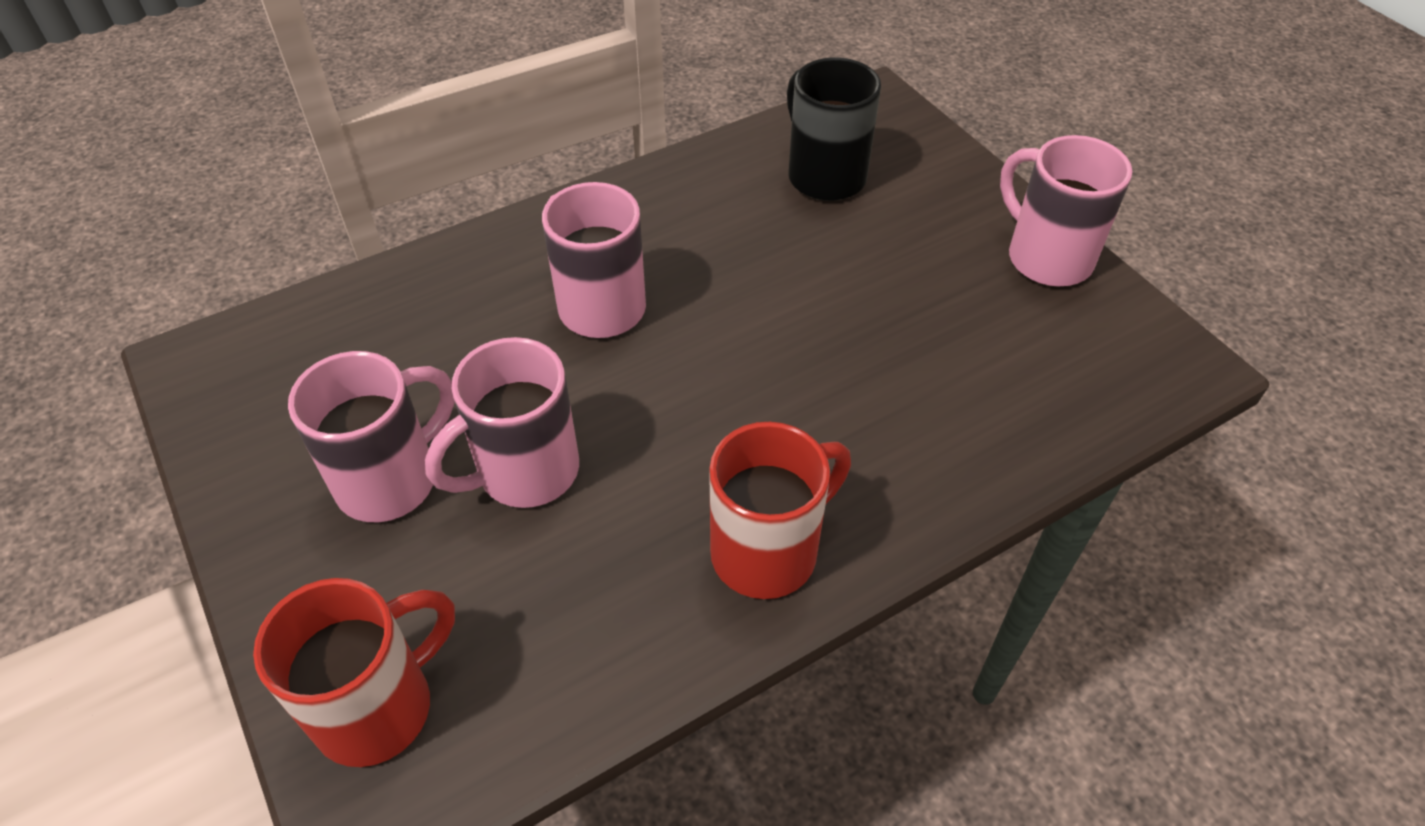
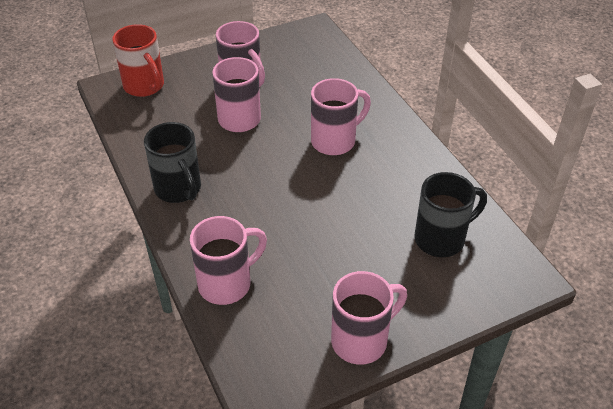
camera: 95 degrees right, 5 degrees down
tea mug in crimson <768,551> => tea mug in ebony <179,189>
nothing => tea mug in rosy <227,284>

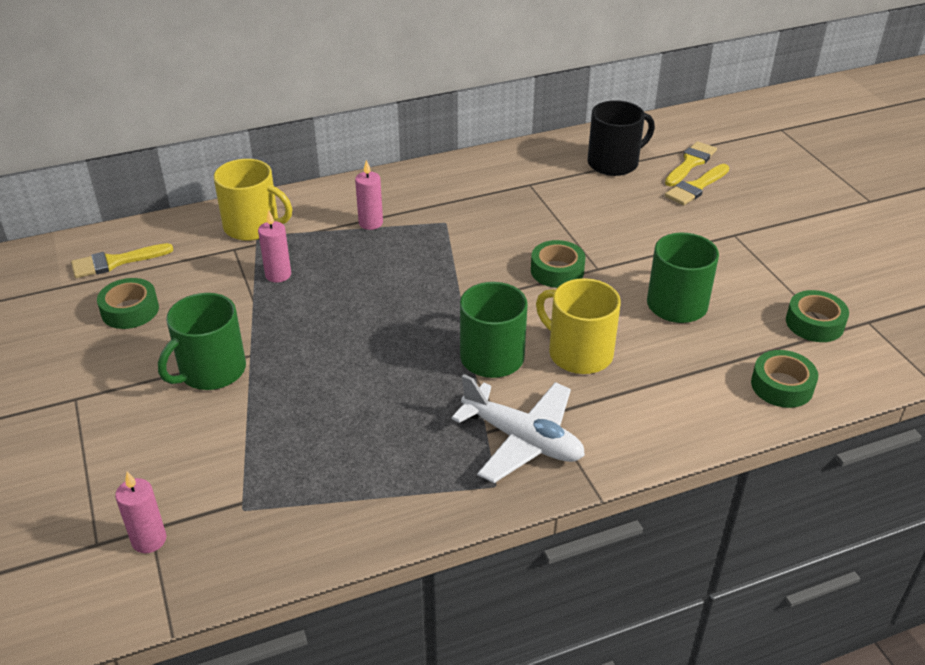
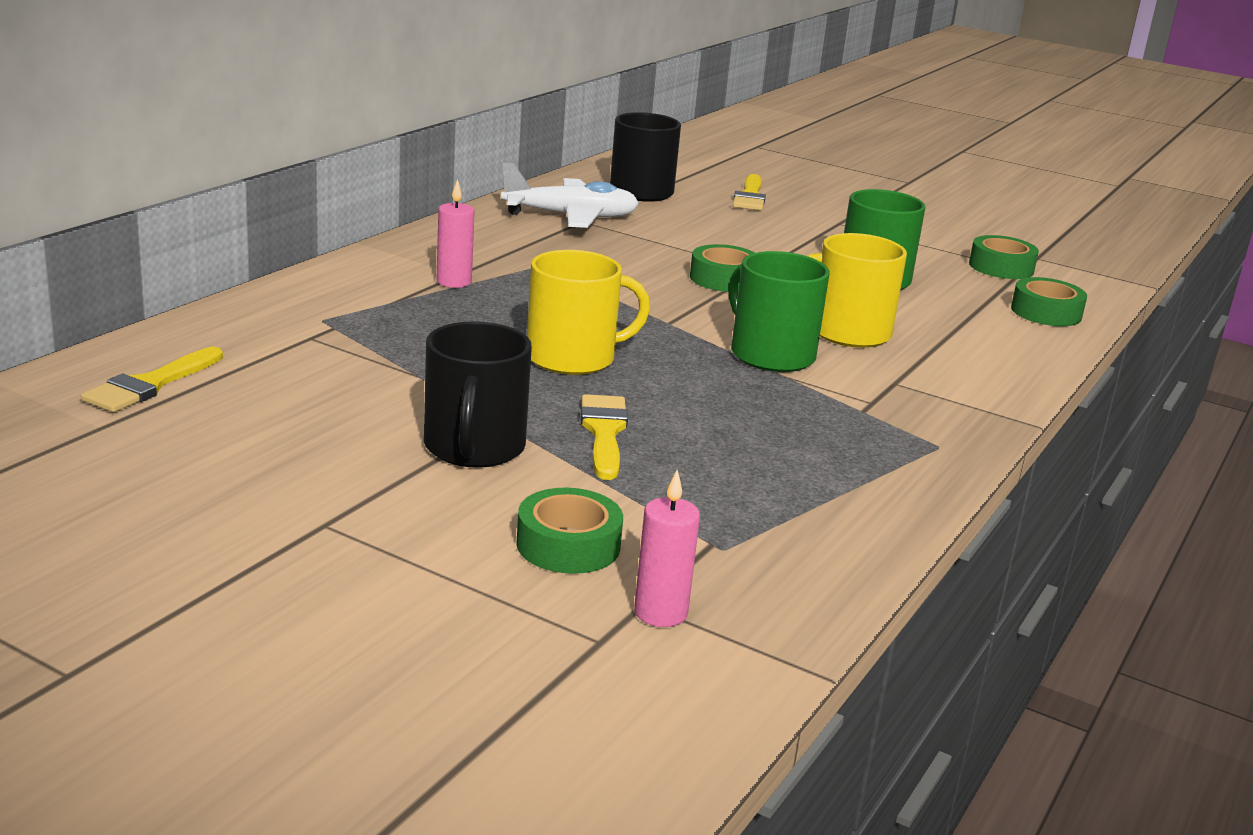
camera: 40 degrees left, 15 degrees down
roll of tape in green <130,310> => roll of tape in green <568,545>, move
tea mug in green <211,371> => tea mug in ebony <474,447>
tea mug in bright yellow <253,226> => tea mug in bright yellow <573,358>, move
wax candle in rosy <278,275> => nothing
plane in pure white <523,440> => plane in pure white <571,217>, move
paint brush in bright yellow <690,163> => paint brush in bright yellow <604,433>, move

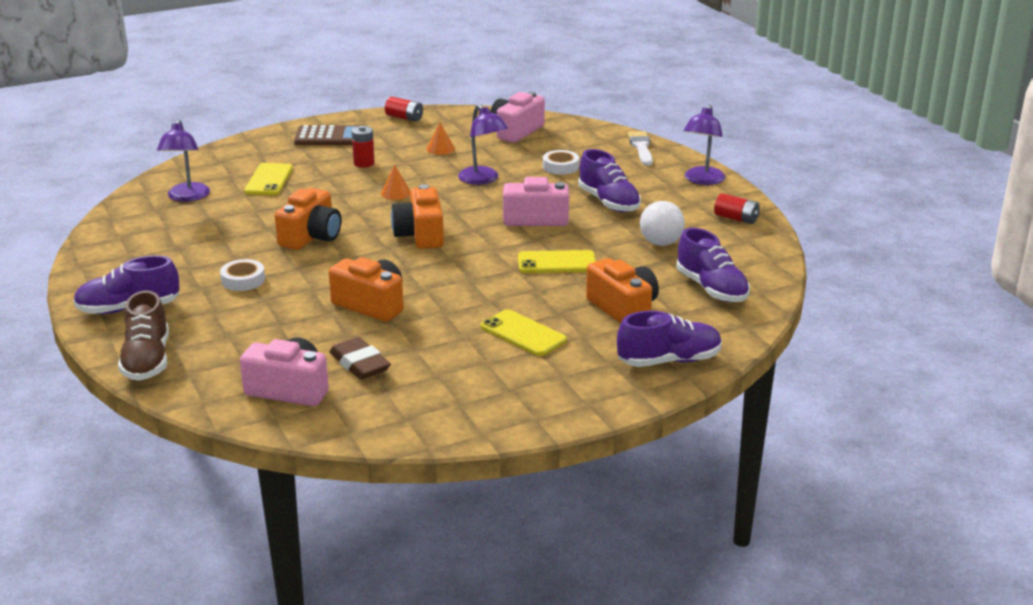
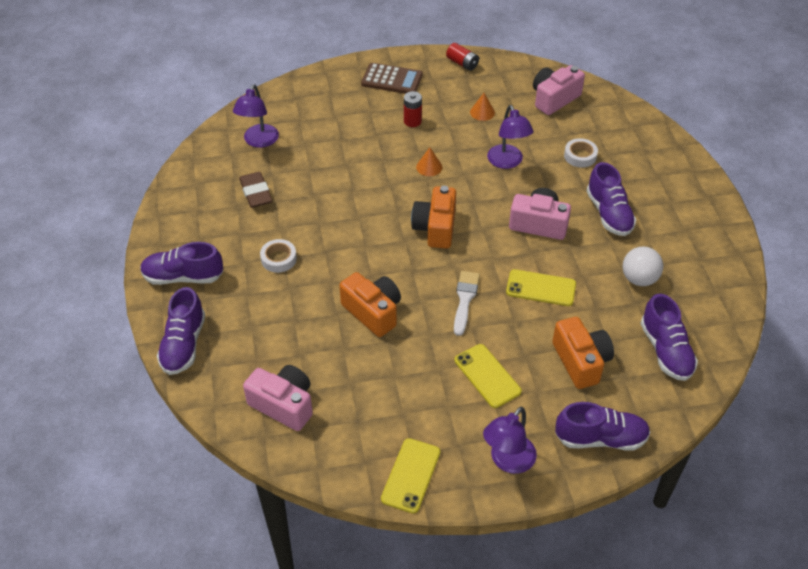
camera: 15 degrees right, 20 degrees up
lace-up shoe in russet <147,360> => lace-up shoe in purple <184,344>
smartphone in bright yellow <269,180> => smartphone in bright yellow <411,475>, move
camera in orange <311,236> => nothing
gum eraser in russet <360,364> => gum eraser in russet <256,193>, move
paint brush in pure white <641,147> => paint brush in pure white <465,299>, move
reading lamp in purple <702,180> => reading lamp in purple <507,461>, move
AA battery in crimson <736,218> => nothing

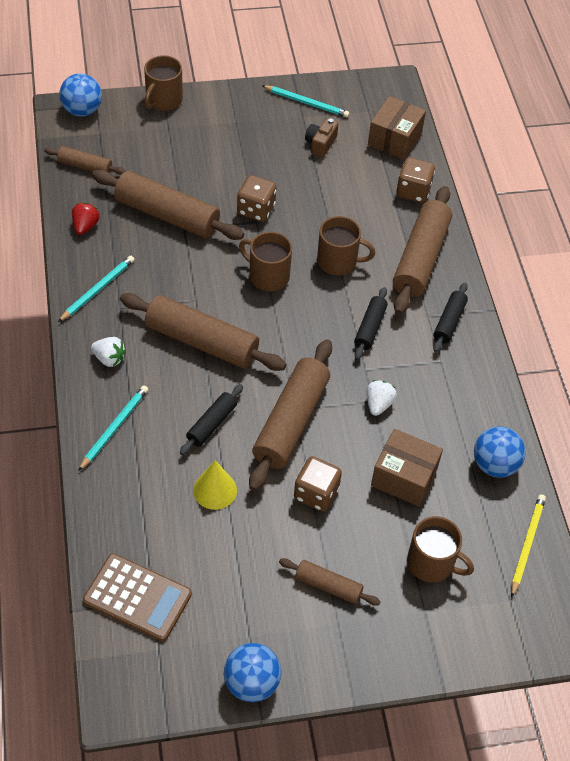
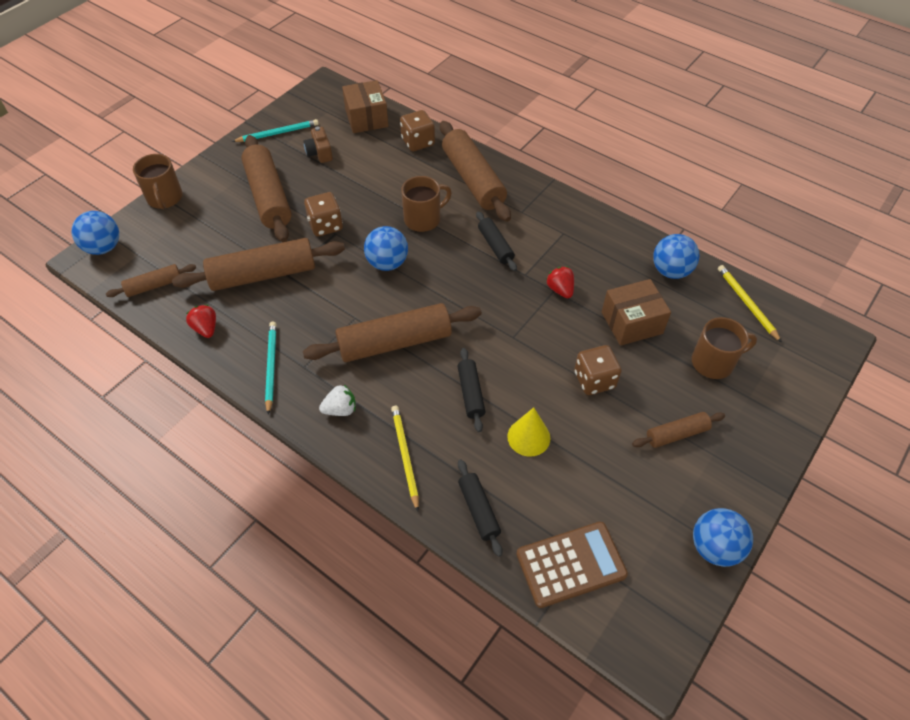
camera: 40 degrees left, 0 degrees up
wooden pencil in aqua <114,428> => wooden pencil in bright yellow <405,456>
tea mug in russet <267,276> => play ball in royal blue <387,263>
rolling pin in russet <291,422> => rolling pin in russet <268,197>, move
berry in pure white <378,404> => berry in crimson <560,290>
rolling pin in ebony <449,322> => rolling pin in ebony <478,510>, move

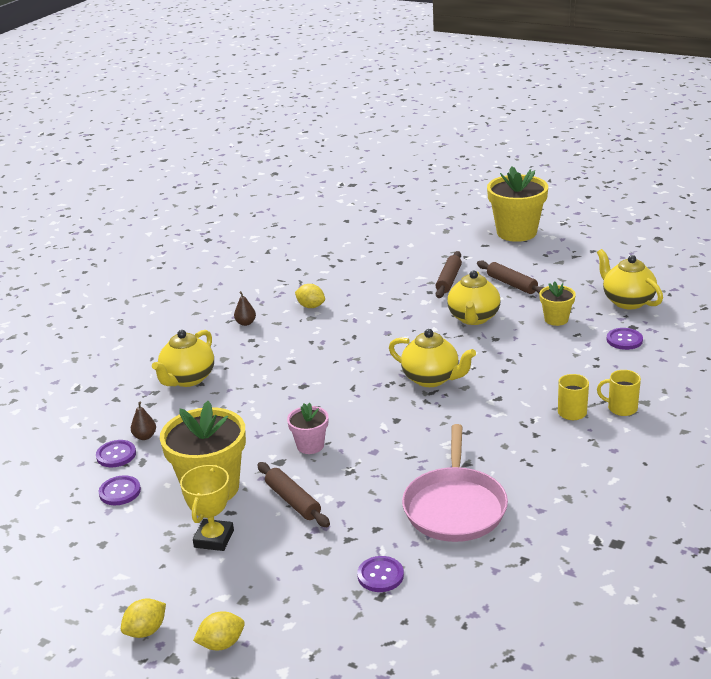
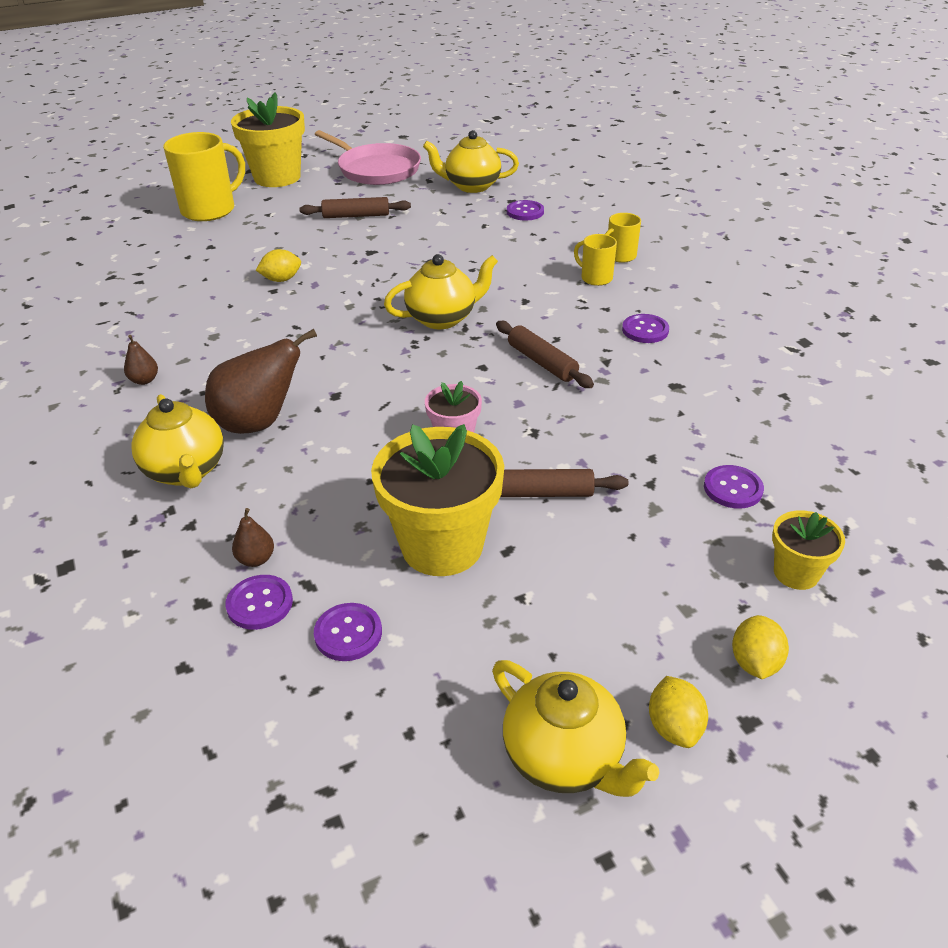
camera: 55 degrees left, 10 degrees up
prize cup in bright yellow <214,539> => nothing
toy lemon in bright yellow <311,306> => toy lemon in bright yellow <281,279>, move
frying pan in rosy <455,507> => frying pan in rosy <376,169>, move
rolling pin in russet <449,280> => rolling pin in russet <542,362>, move
tea pot in bright yellow <473,318> => tea pot in bright yellow <564,757>, move
plant pot in bright yellow <556,319> => plant pot in bright yellow <796,573>, move
nothing => tea mug in bright yellow <210,210>
nothing => toy pear in russet <259,423>
nothing => button in purple <645,330>

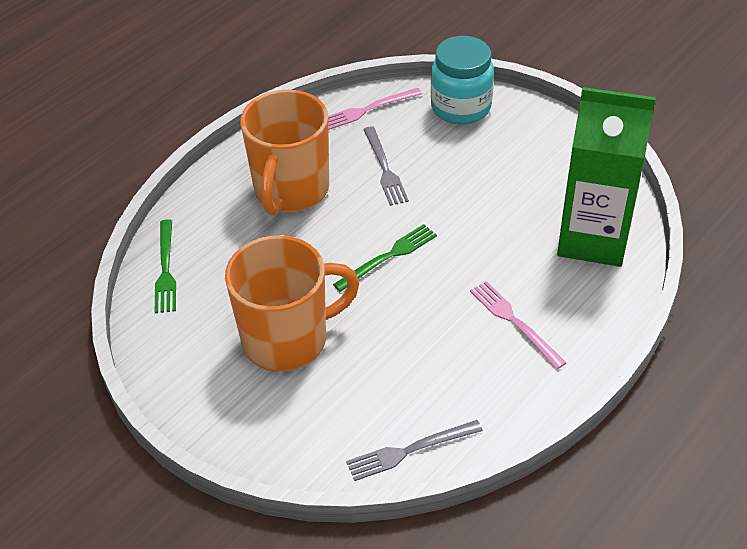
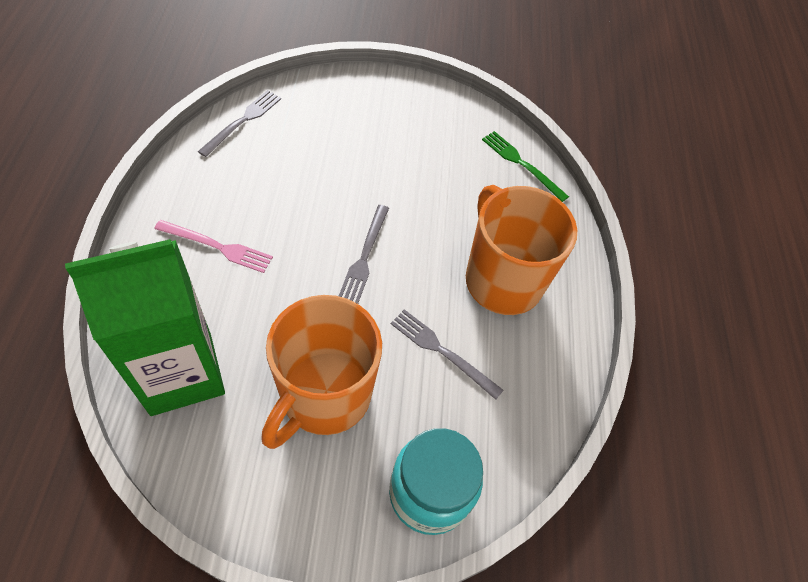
camera: 135 degrees right, 10 degrees up
tea mug in orange <288,339> => tea mug in orange <324,396>, move
table fork in rosy <368,110> => nothing
table fork in green <388,256> => table fork in ash-grey <364,256>

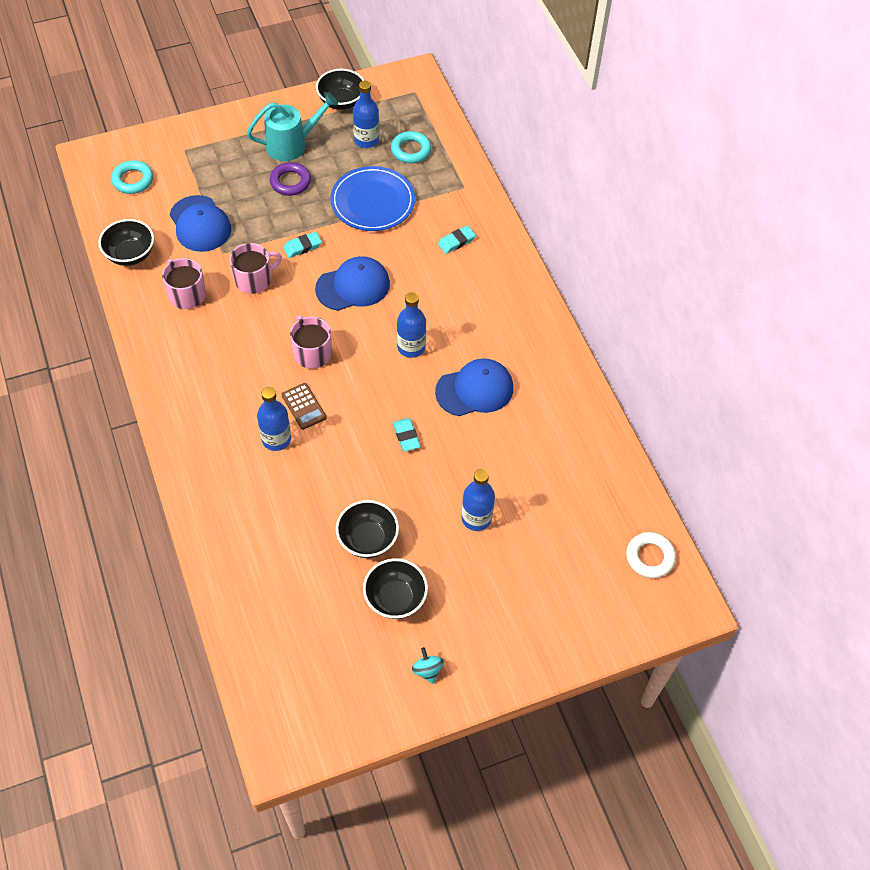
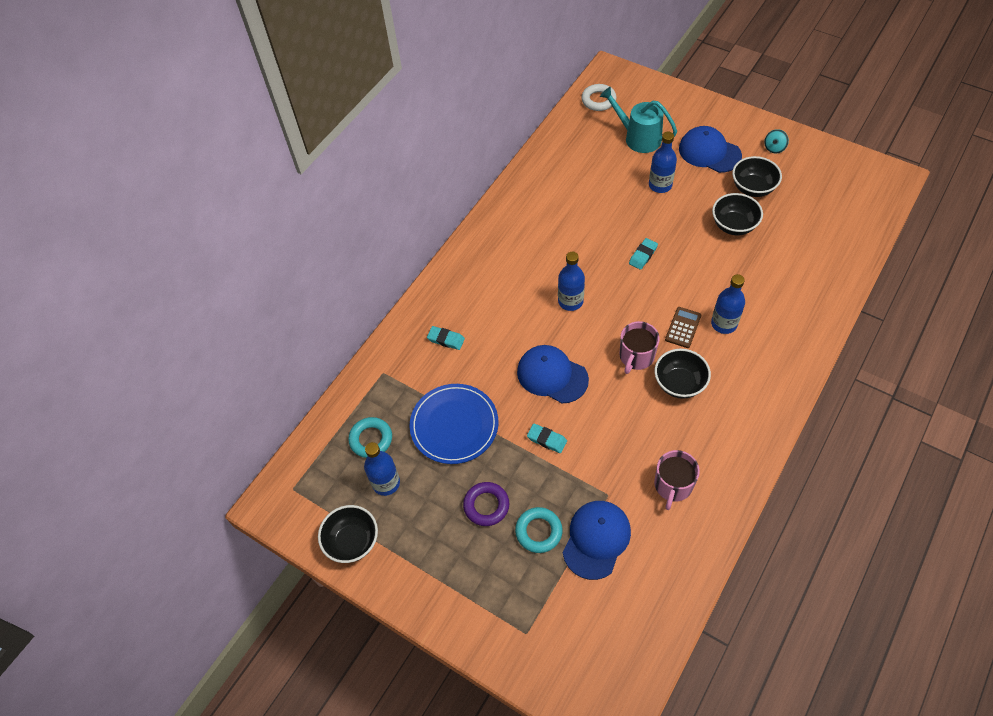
camera: 120 degrees left, 0 degrees up
serving bowl in ebony <130,254> => serving bowl in ebony <679,383>, move
torus in aqua <133,180> => torus in aqua <538,531>, move
tea mug in rosy <254,280> => nothing
watering pot in aqua <292,144> => watering pot in aqua <638,137>, move
baseball cap in royal blue <475,390> => baseball cap in royal blue <709,152>, move

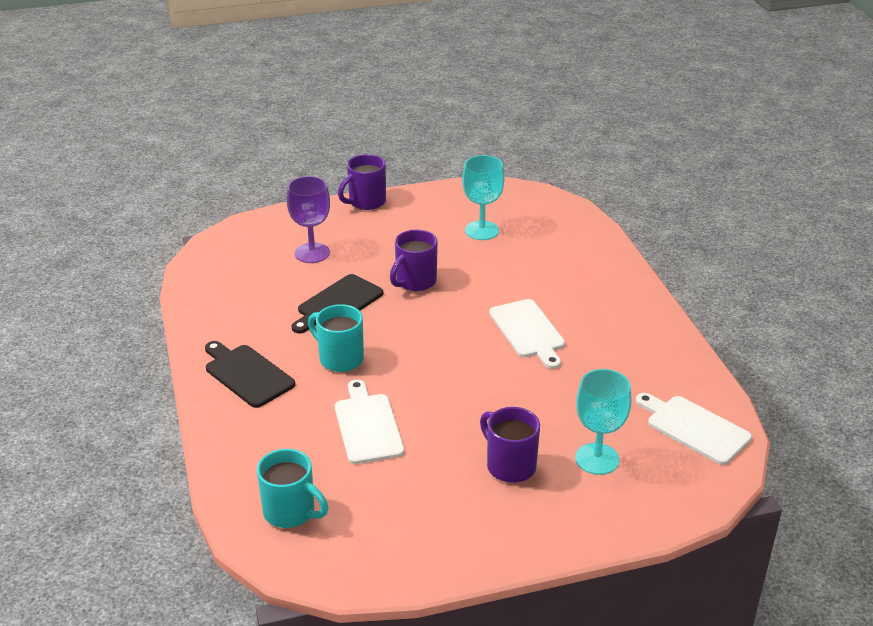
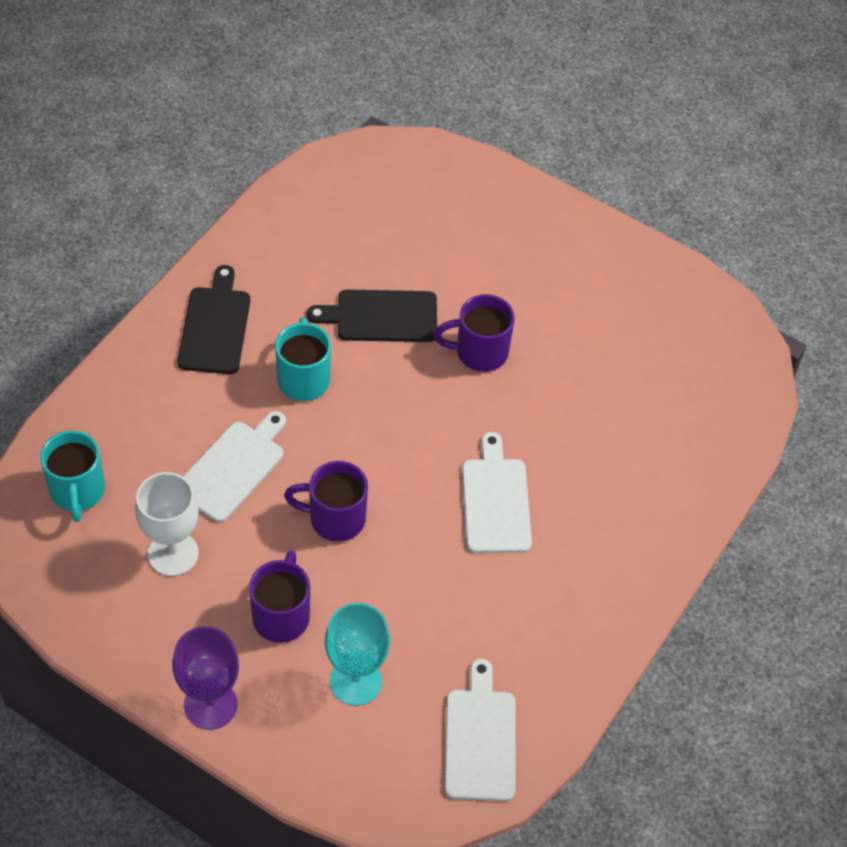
camera: 45 degrees right, 20 degrees up
wine glass in purple <312,253> => wine glass in purple <210,705>, move
tea mug in purple <366,202> => tea mug in purple <334,519>, move
wine glass in aqua <481,230> => nothing
bread board in pure white <528,331> => bread board in pure white <495,501>, 150 degrees clockwise
nothing => wine glass in pure white <173,554>

